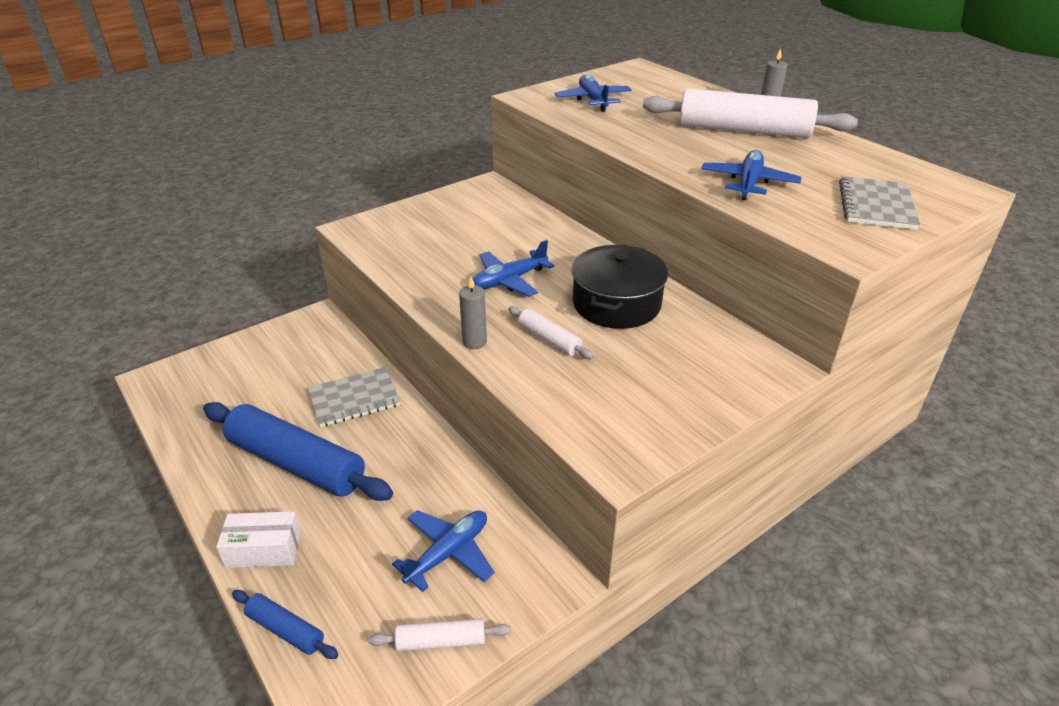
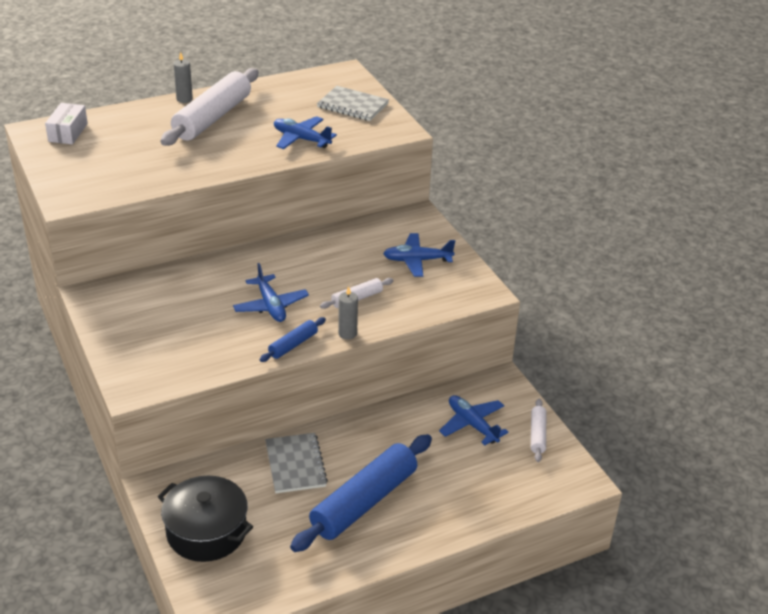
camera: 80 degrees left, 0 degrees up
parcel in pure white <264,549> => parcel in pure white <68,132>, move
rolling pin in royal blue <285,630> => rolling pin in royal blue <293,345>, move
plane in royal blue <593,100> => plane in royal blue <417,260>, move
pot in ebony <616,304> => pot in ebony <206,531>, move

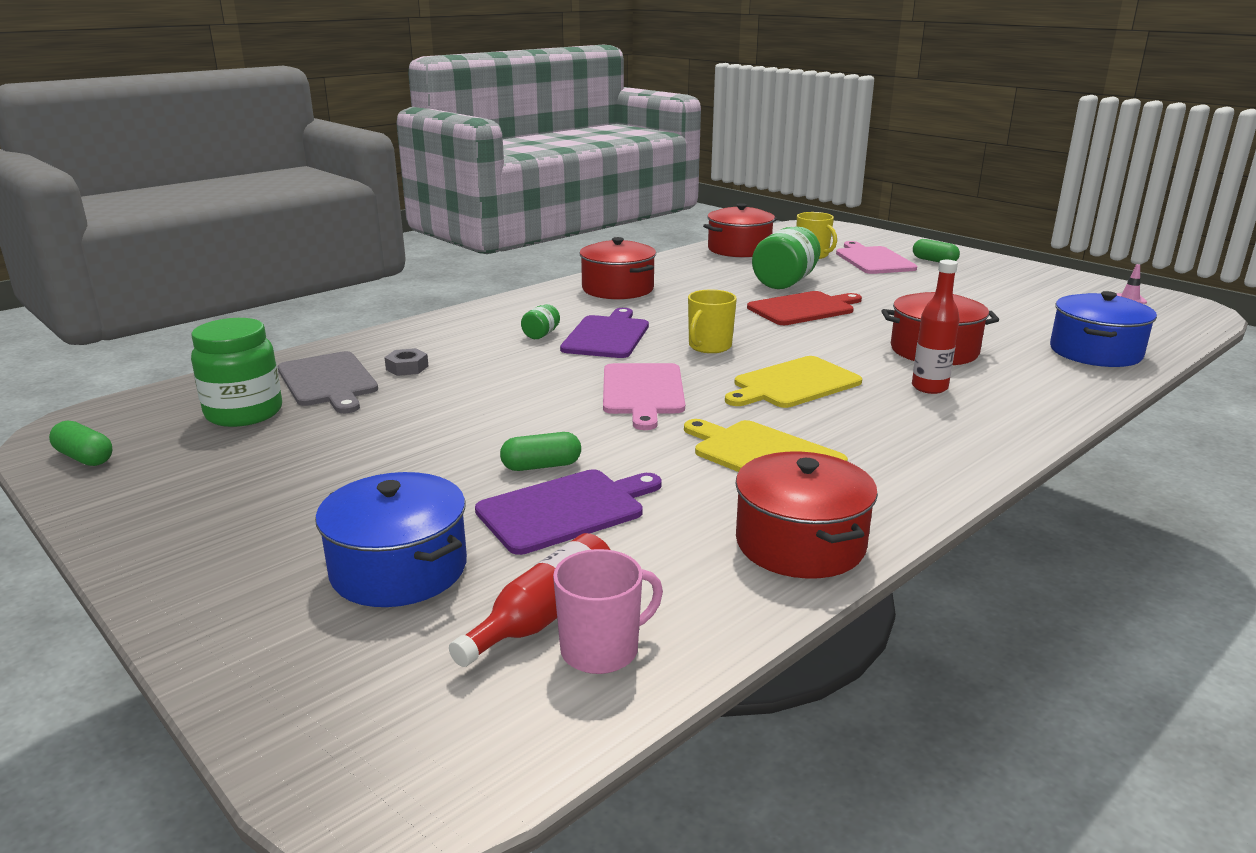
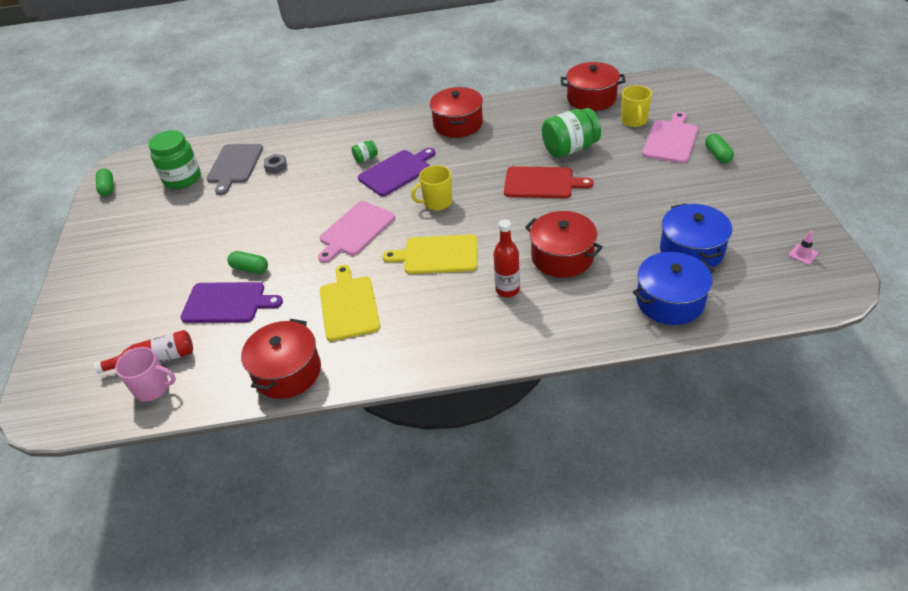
camera: 40 degrees right, 20 degrees up
pot in royal blue <399,569> => pot in royal blue <691,250>, move

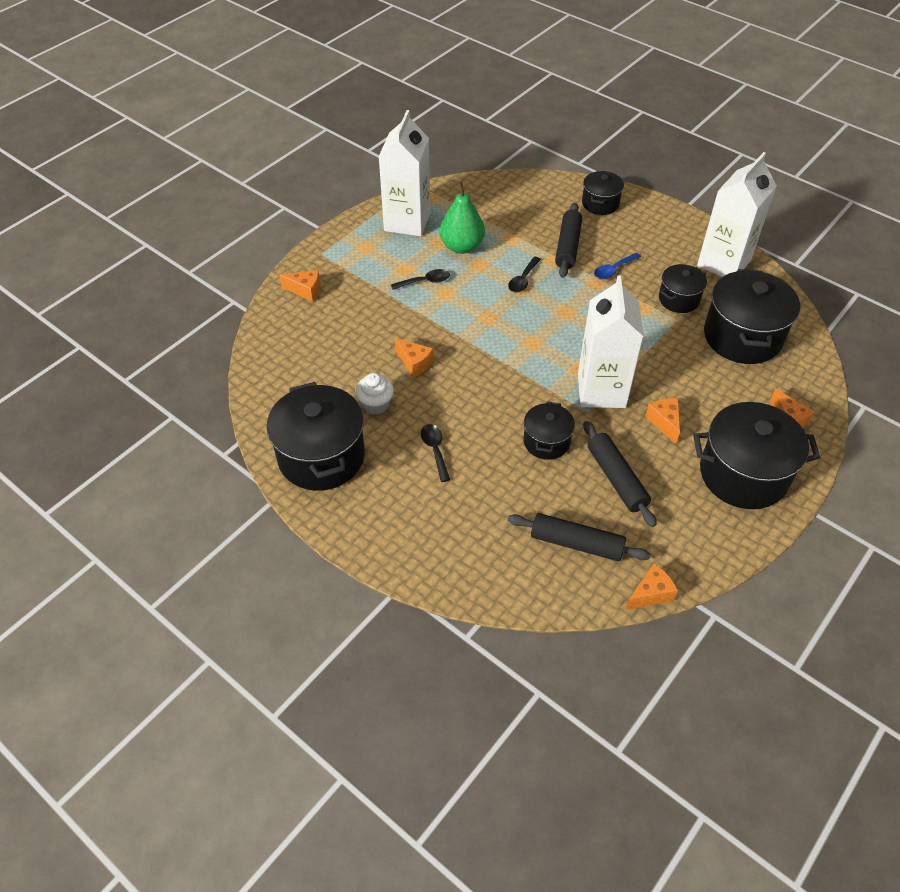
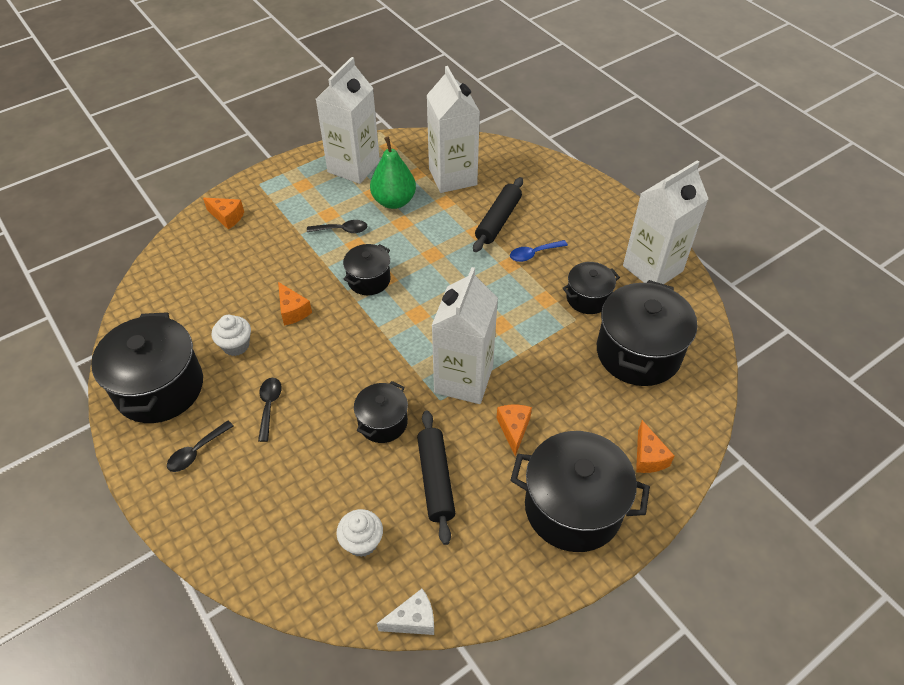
camera: 15 degrees right, 0 degrees up
teaspoon in ebony <523,280> => teaspoon in ebony <197,451>, move
rolling pin in ebony <576,543> => fairy cake in pure white <362,542>
pot in ebony <600,203> => pot in ebony <369,280>, move
cheese wedge in orange <650,594> => cheese wedge in pure white <413,620>
nothing => milk carton in pure white <452,177>

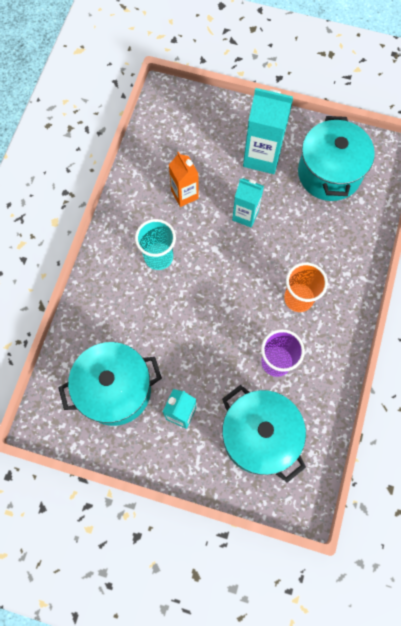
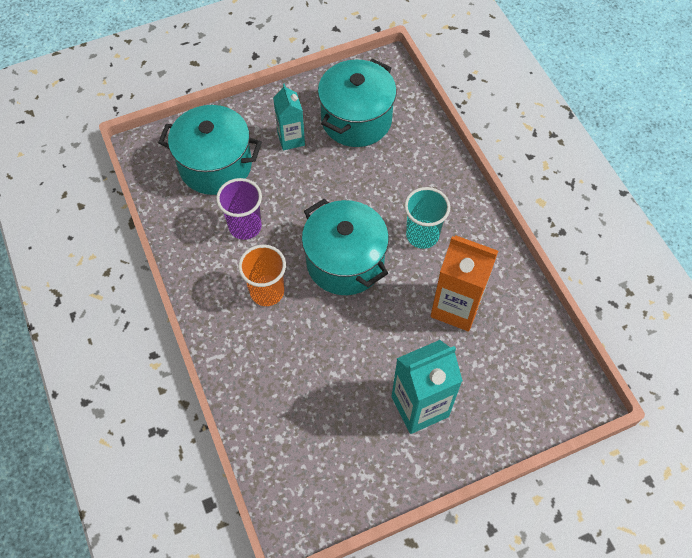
camera: 140 degrees right, 10 degrees down
milk carton in orange <184,194> => milk carton in orange <456,307>, x1.60
milk carton in aqua <245,215> => nothing
pot in aqua <329,173> => pot in aqua <345,262>, move

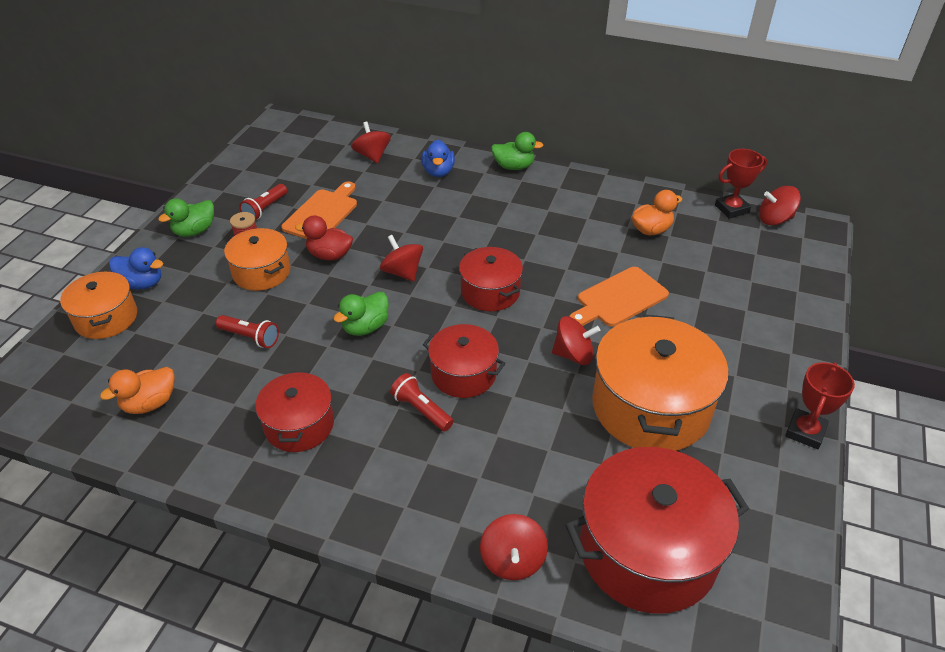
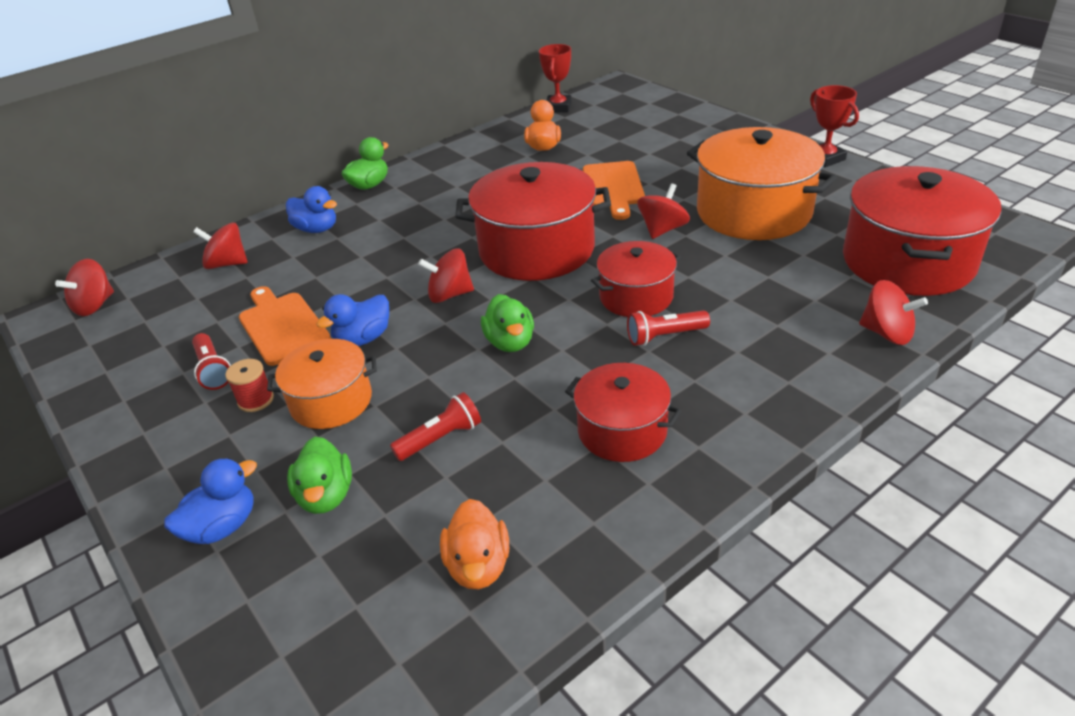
camera: 55 degrees left, 5 degrees down
pot in orange <106,318> => nothing
rubber duck in green <195,231> => rubber duck in green <326,496>, move
rubber duck in crimson <329,255> => rubber duck in royal blue <363,339>
pot in crimson <490,292> => pot in crimson <536,249>, x1.73
spinning top in crimson <774,219> => spinning top in crimson <95,305>, move

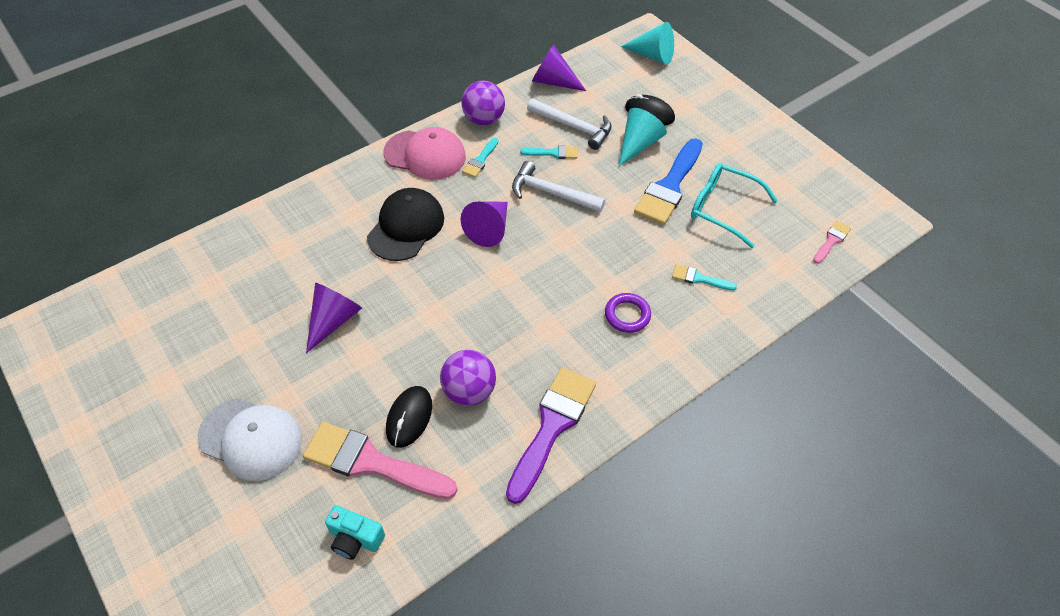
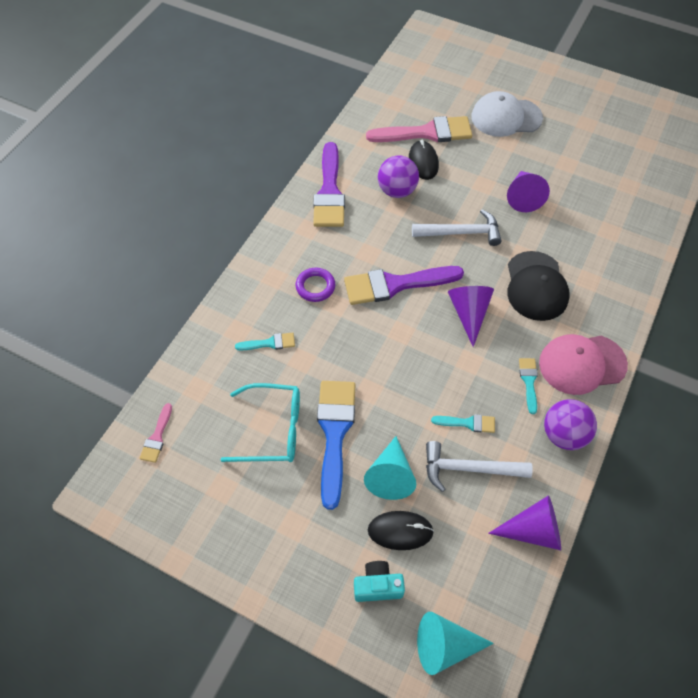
camera: 155 degrees right, 5 degrees up
camera in aqua <355,538> => camera in aqua <378,586>, move
carpenter's hammer in pure white <551,193> => carpenter's hammer in pure white <461,232>, move
paint brush in aqua <553,153> => paint brush in aqua <468,423>, 150 degrees counterclockwise
nothing => paint brush in purple <395,285>

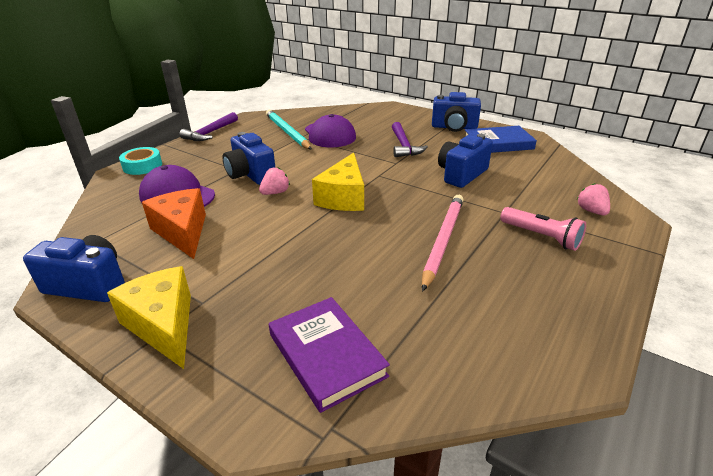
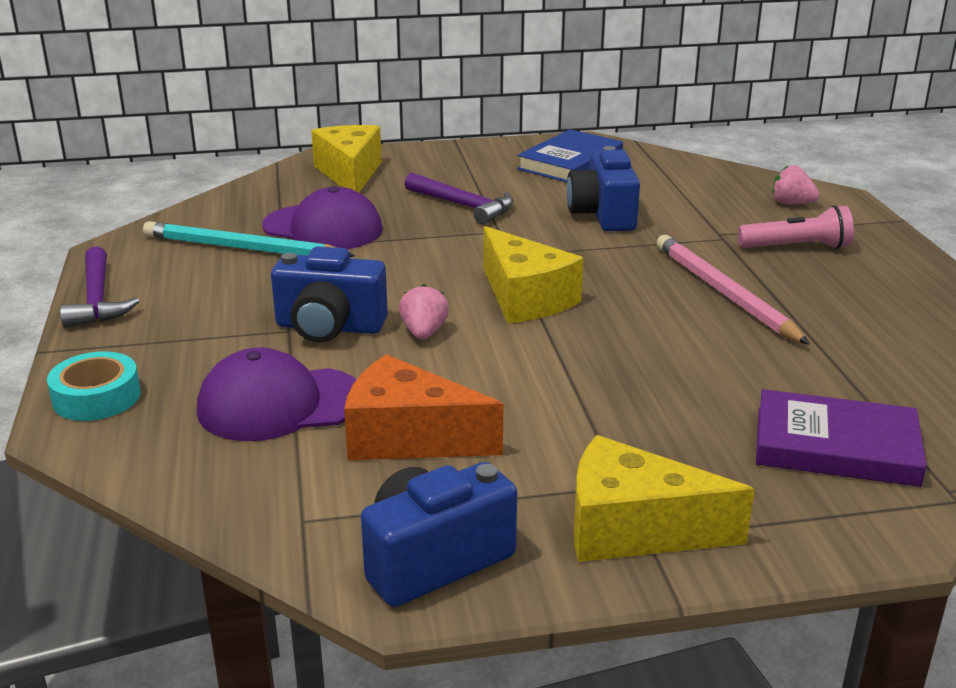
camera: 45 degrees left, 5 degrees down
camera in royal blue <454,127> => nothing
nothing => cheese wedge in bright yellow <350,174>

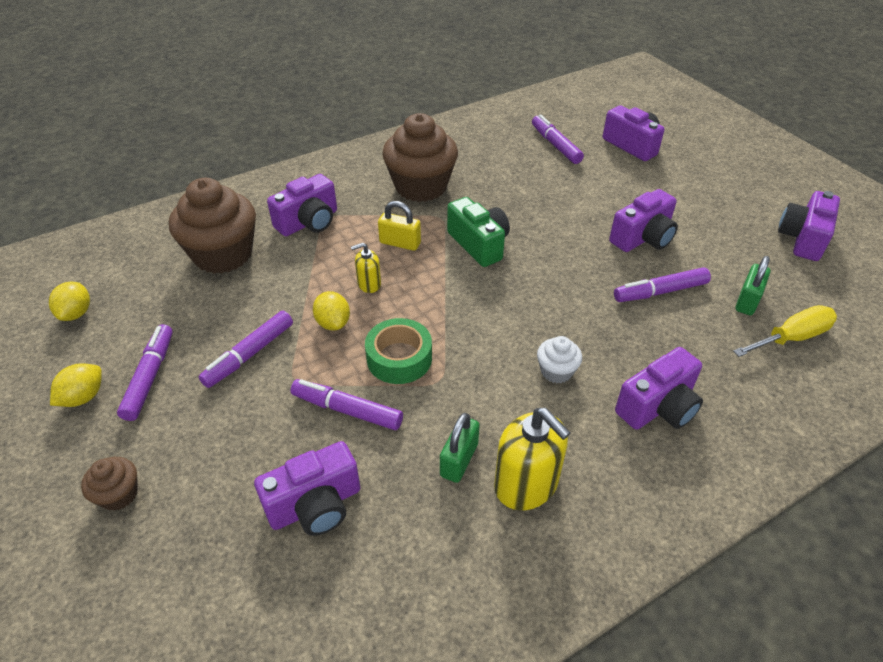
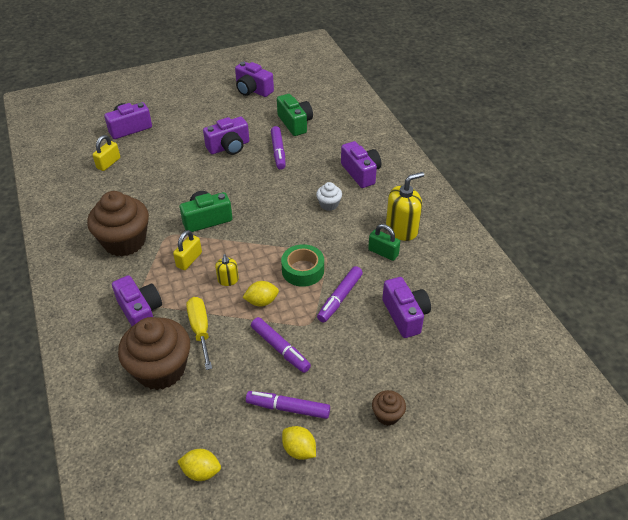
camera: 80 degrees left, 0 degrees up
marker pen in purple <555,145> => small lock in bright yellow <108,163>
camera in purple <643,238> => camera in purple <229,147>, 90 degrees clockwise
flat screwdriver in bright yellow <791,338> => flat screwdriver in bright yellow <200,330>, move
small lock in green <747,301> => camera in green <295,123>

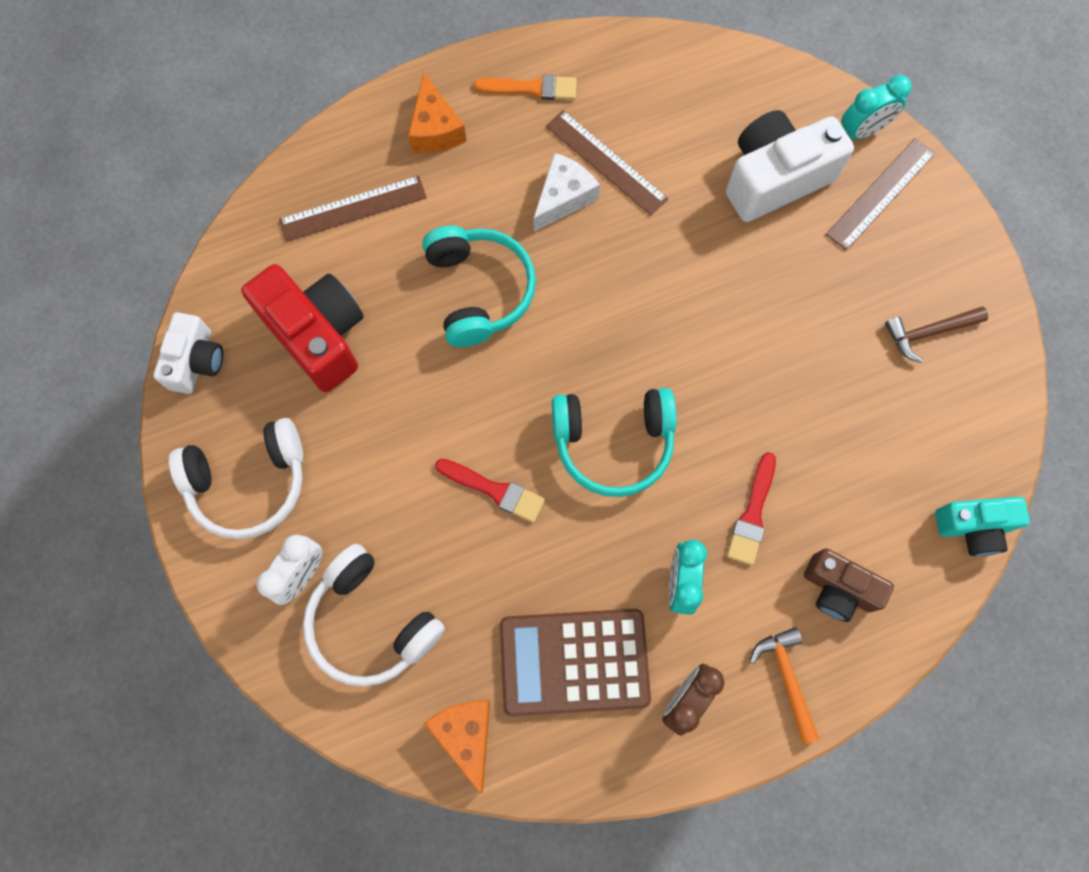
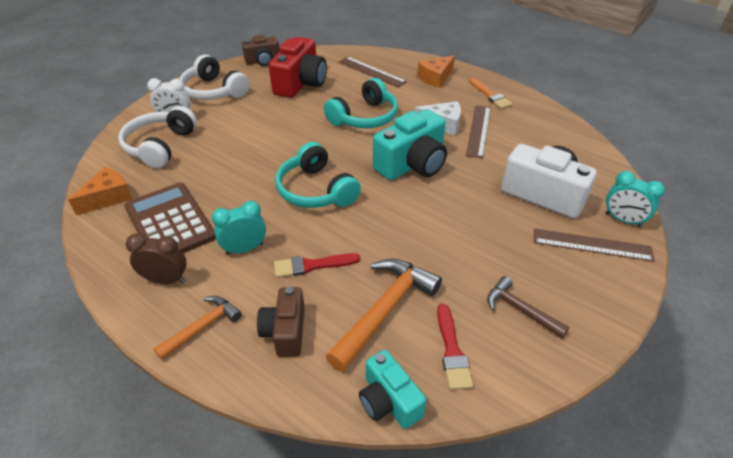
camera: 60 degrees right, 30 degrees down
camera in pure white <196,361> => camera in russet <263,61>
paint brush in crimson <494,490> => paint brush in crimson <452,351>, move
nothing => carpenter's hammer in orange <385,310>
nothing => camera in aqua <412,164>

